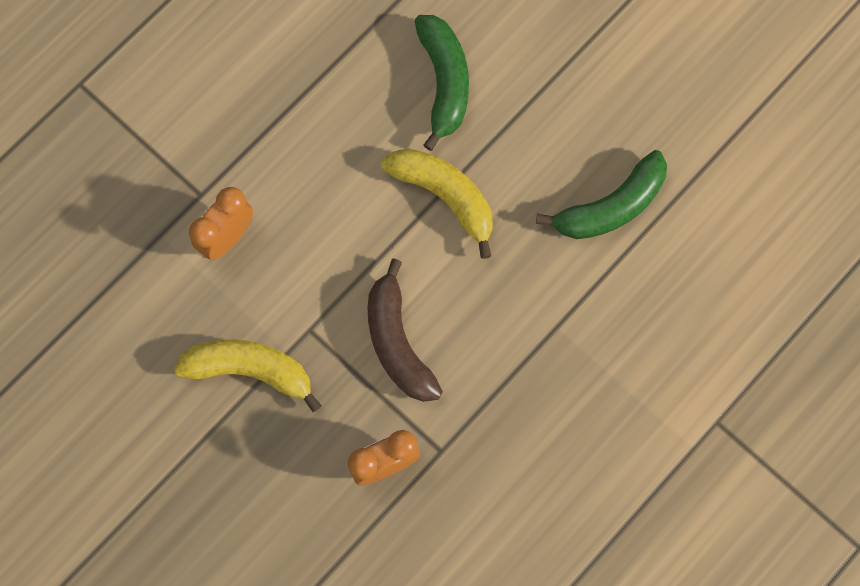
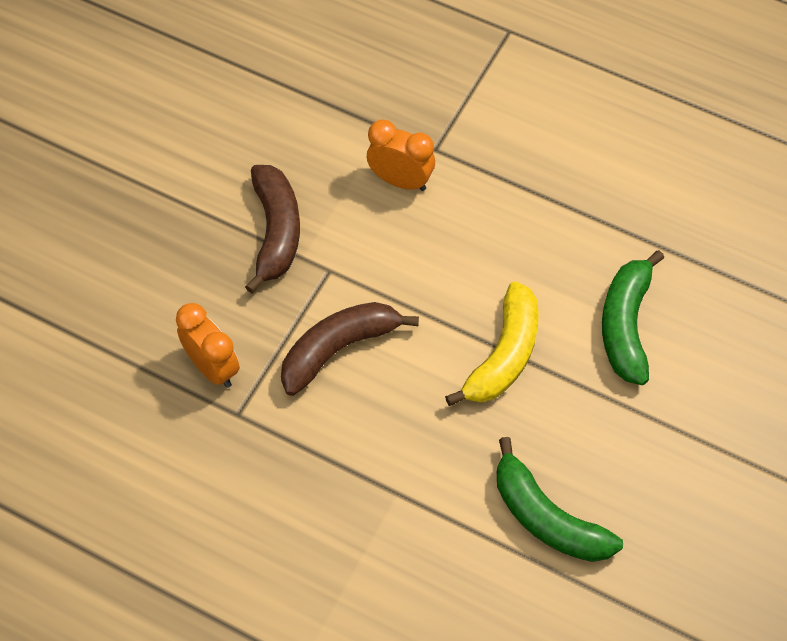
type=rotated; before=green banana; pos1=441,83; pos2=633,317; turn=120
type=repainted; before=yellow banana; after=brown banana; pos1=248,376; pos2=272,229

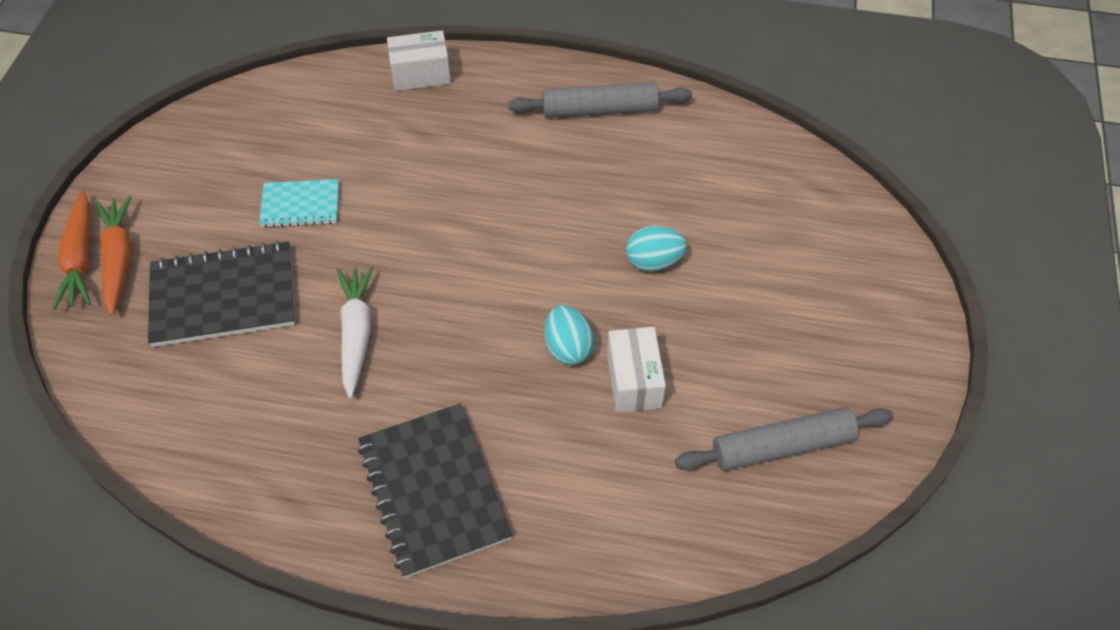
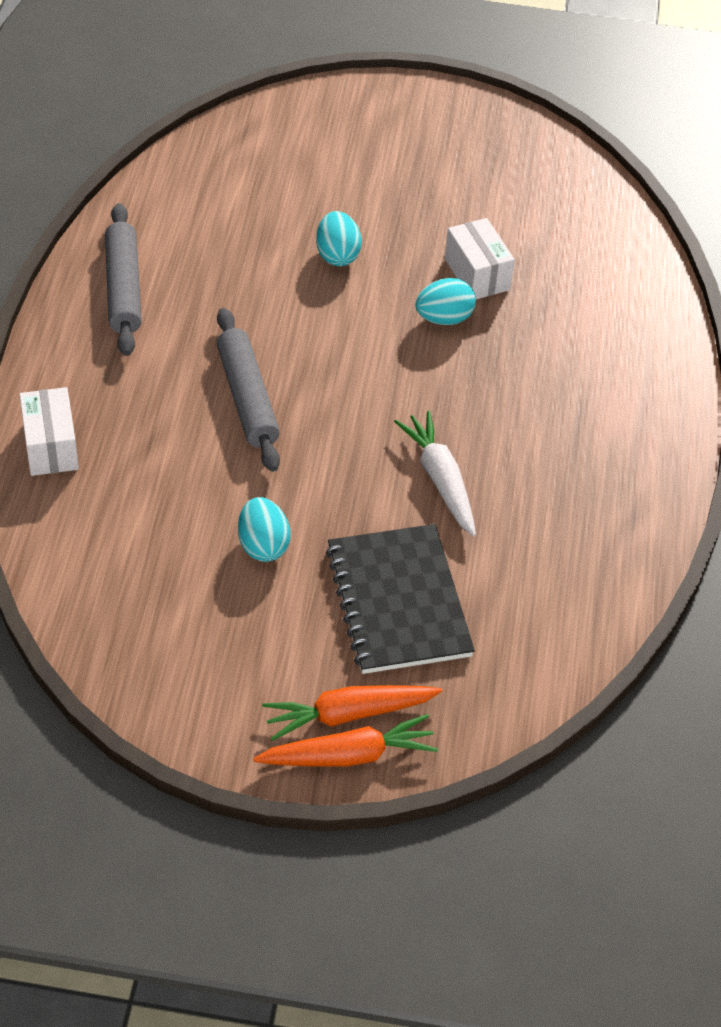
type=swapped; before=turquoise notebook; after=turquoise egg; pos1=299,203; pos2=264,529
type=rotated; before=white carrot; pos1=355,332; pos2=435,473; turn=75
type=rotated; before=white box; pos1=636,370; pos2=480,258; turn=75
type=gone; before=black notebook; pos1=435,490
type=shifted; before=grey rolling pin; pos1=784,439; pos2=248,390

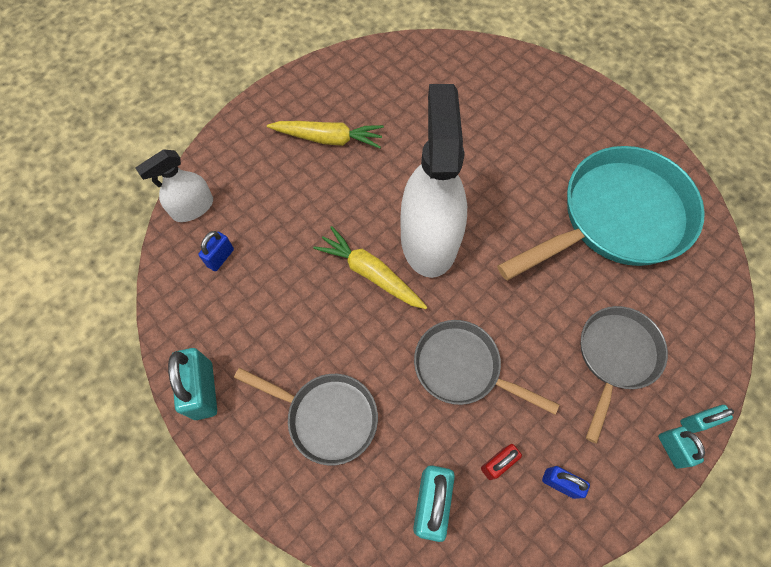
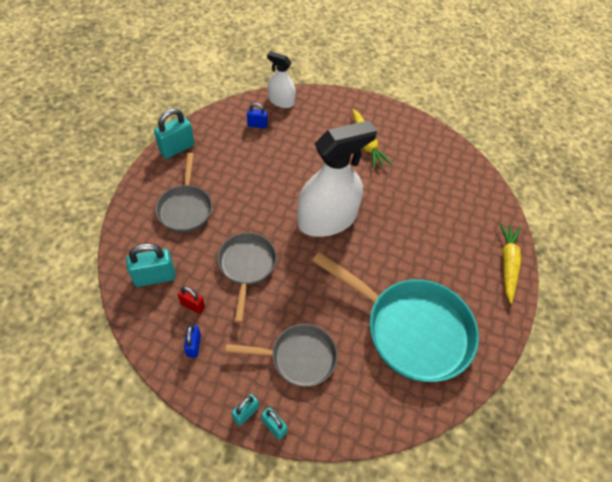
type=shifted; before=yellow carrot; pos1=370,267; pos2=510,263

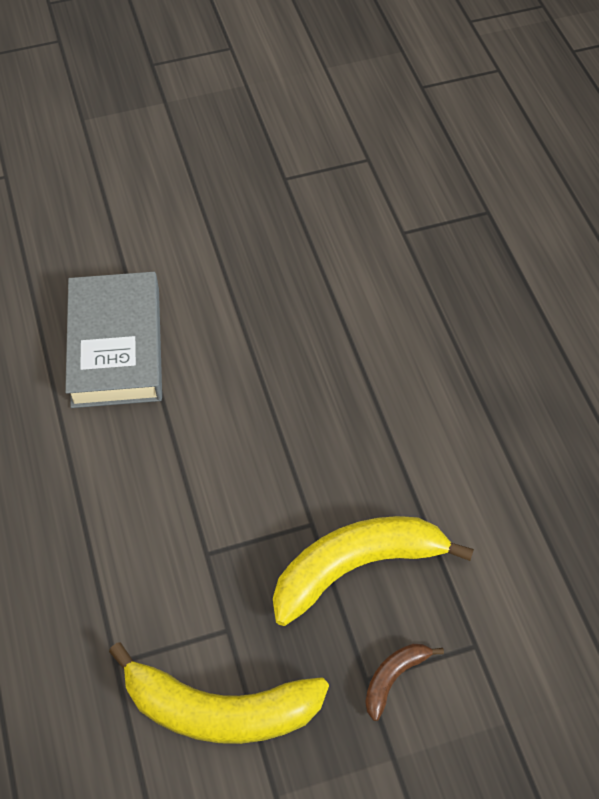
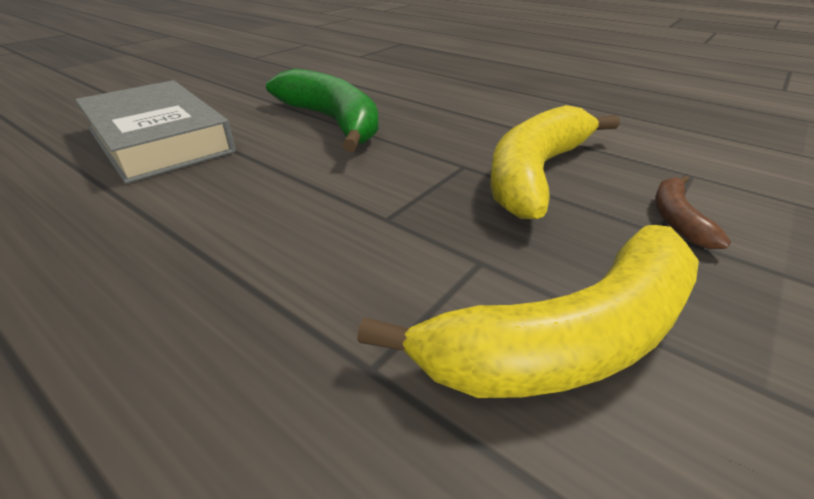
type=new; after=green banana; pos2=322,110

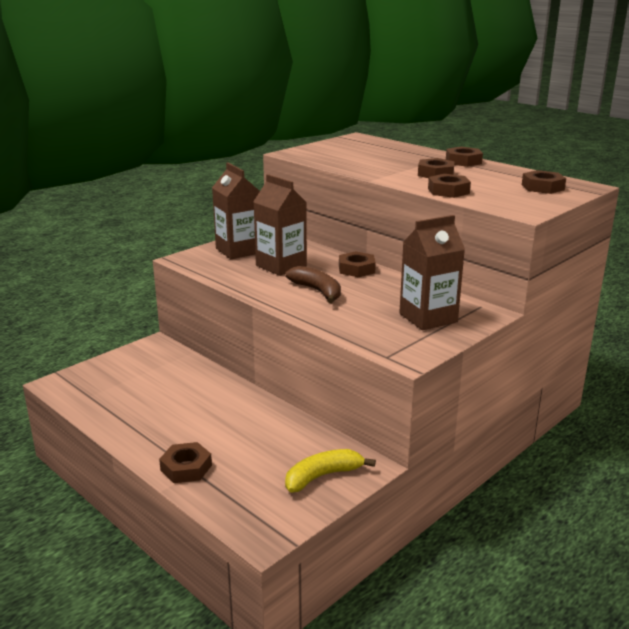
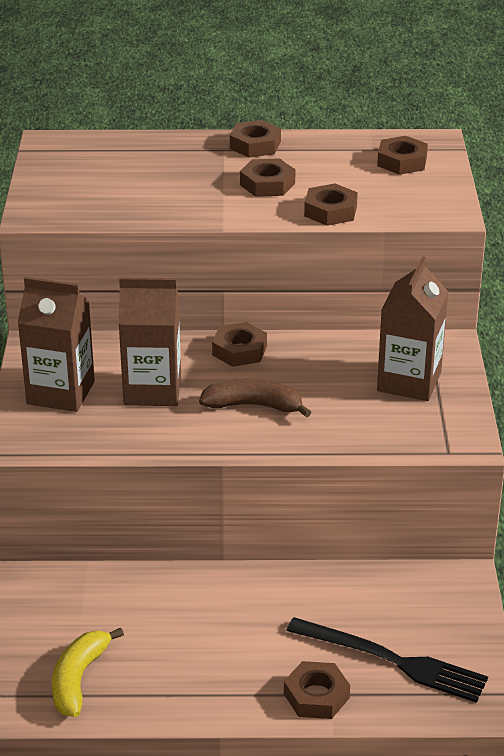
type=shifted; before=yellow banana; pos1=330,471; pos2=88,672
type=new; after=black fork; pos2=387,660

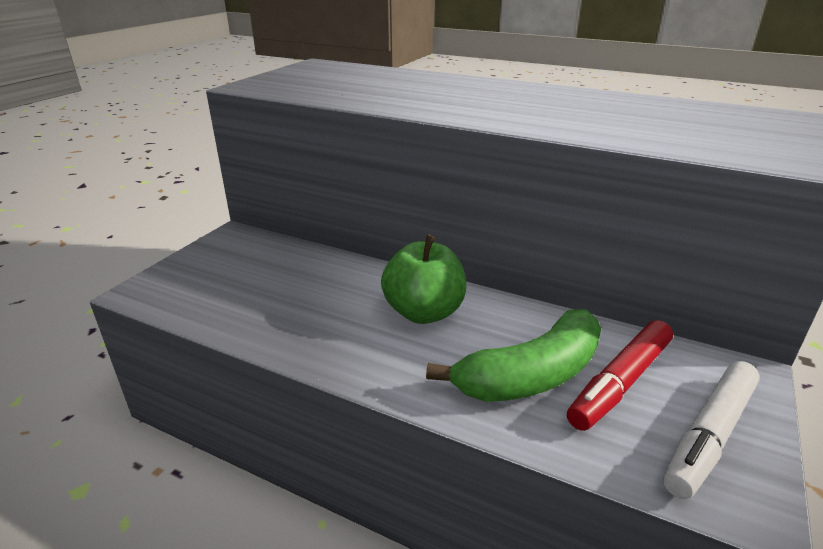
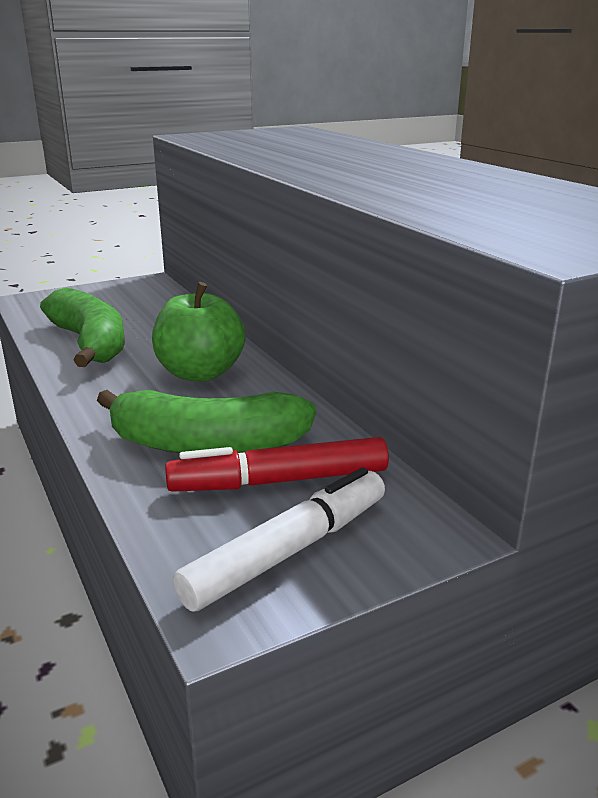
type=rotated; before=white marker; pos1=711,430; pos2=279,539; turn=150
type=new; after=green banana; pos2=82,327

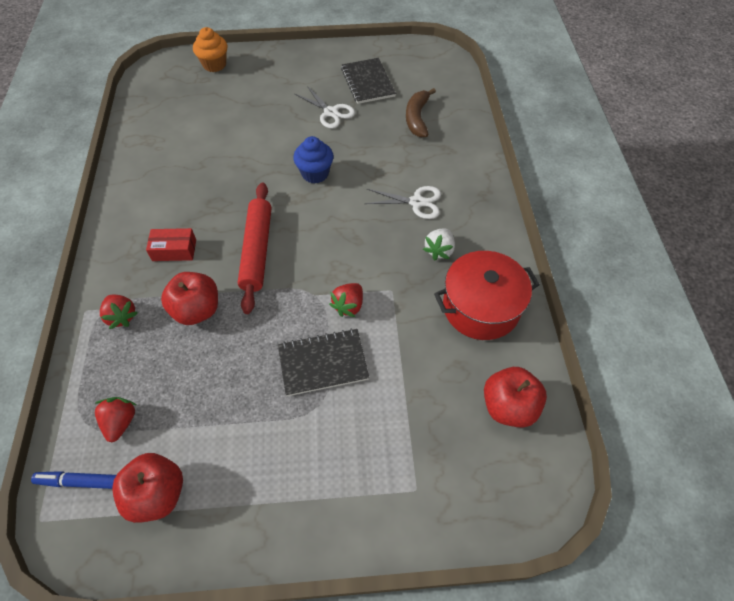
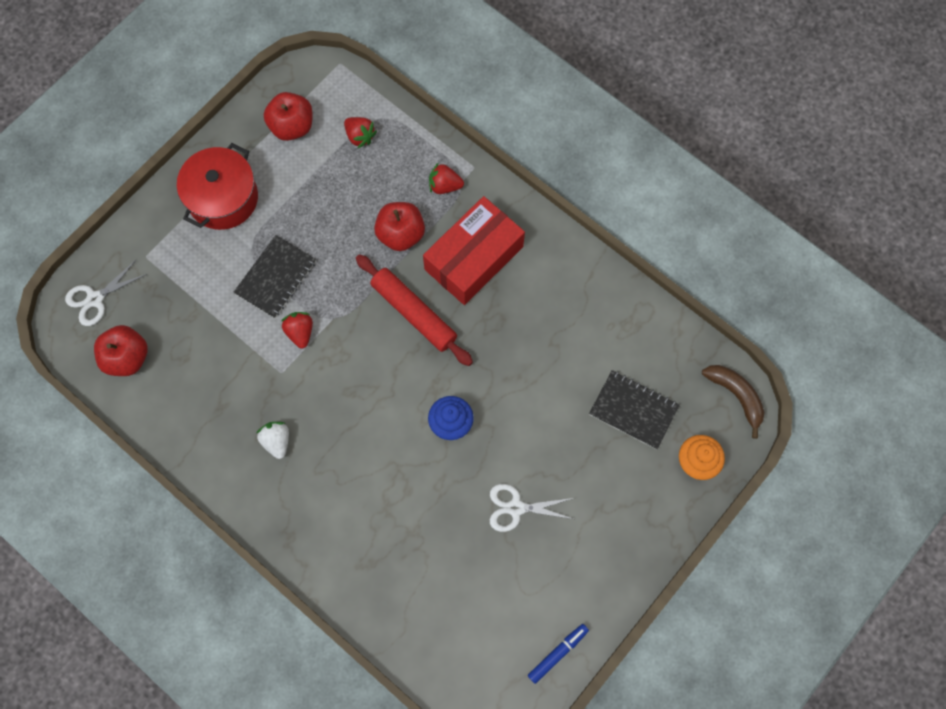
type=shifted; before=black notebook; pos1=368,81; pos2=634,410
type=shifted; before=brown banana; pos1=421,112; pos2=733,402
type=shifted; before=white scissors; pos1=402,202; pos2=106,293
type=scaled; before=red box; pos1=171,244; pos2=474,250; scale=2.13
type=shifted; before=red pot; pos1=487,295; pos2=217,186
type=shifted; before=blue marker; pos1=73,480; pos2=558,654

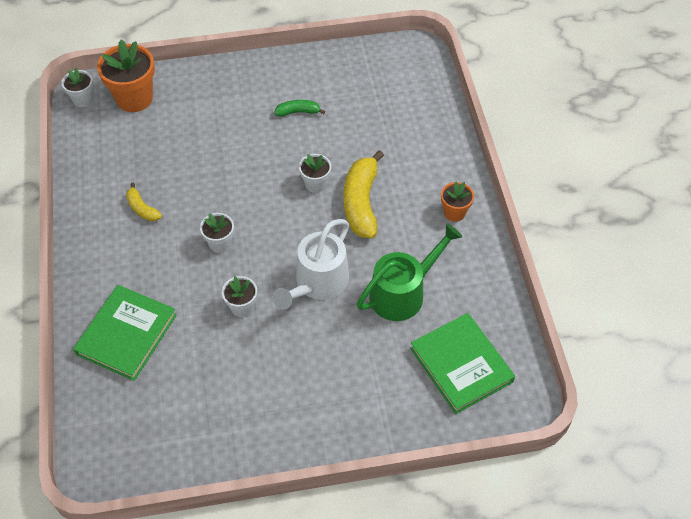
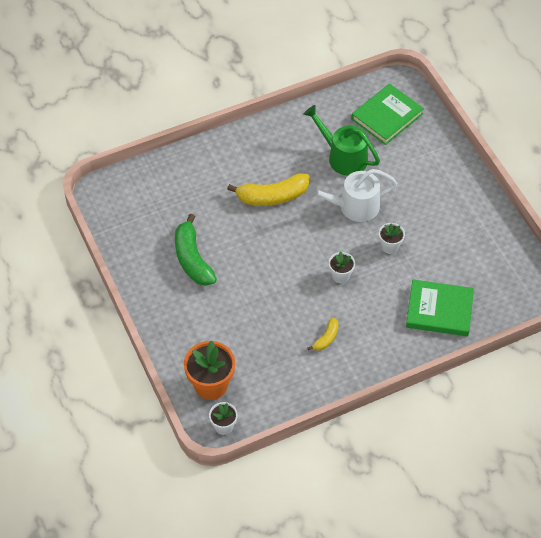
type=scaled; before=green banana; pos1=299,108; pos2=196,250; scale=1.97
type=gone; before=white flower pot; pos1=315,173
type=gone; before=orange flower pot; pos1=457,202
type=rotated; before=white watering can; pos1=311,264; pos2=351,195; turn=150

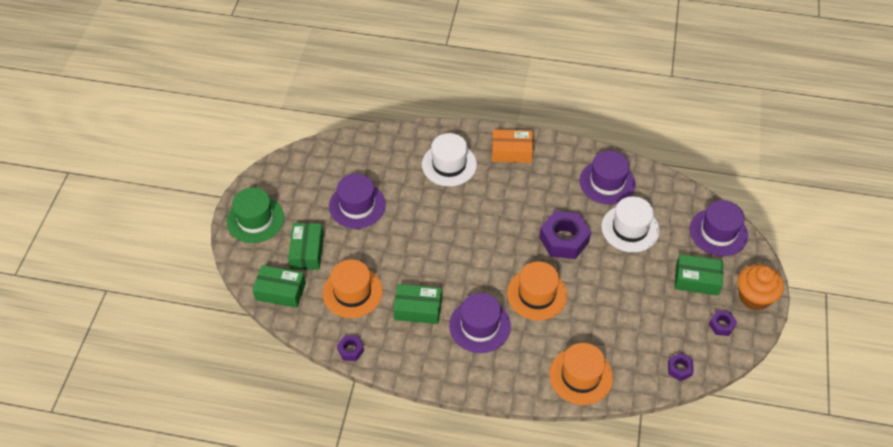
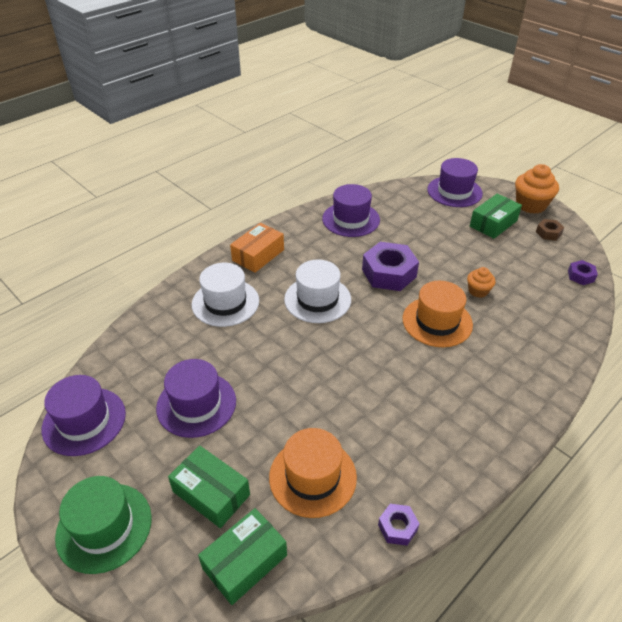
type=shifted; before=white hat; pos1=630,224; pos2=317,291
type=gone; before=green box; pos1=417,304
type=shifted; before=purple hat; pos1=480,323; pos2=84,415
type=repainted; before=purple nut; after=brown nut; pos1=723,323; pos2=550,230
type=gone; before=orange hat; pos1=581,374
type=new; after=orange cupcake; pos2=481,282

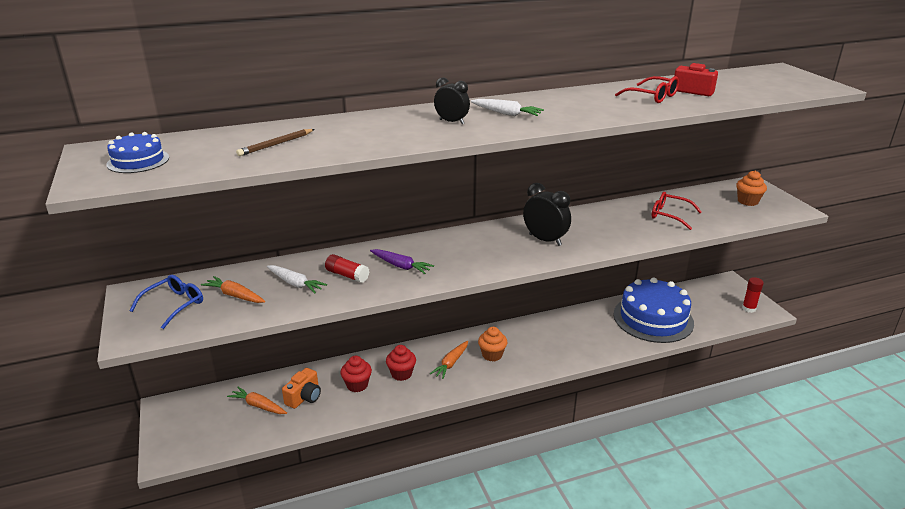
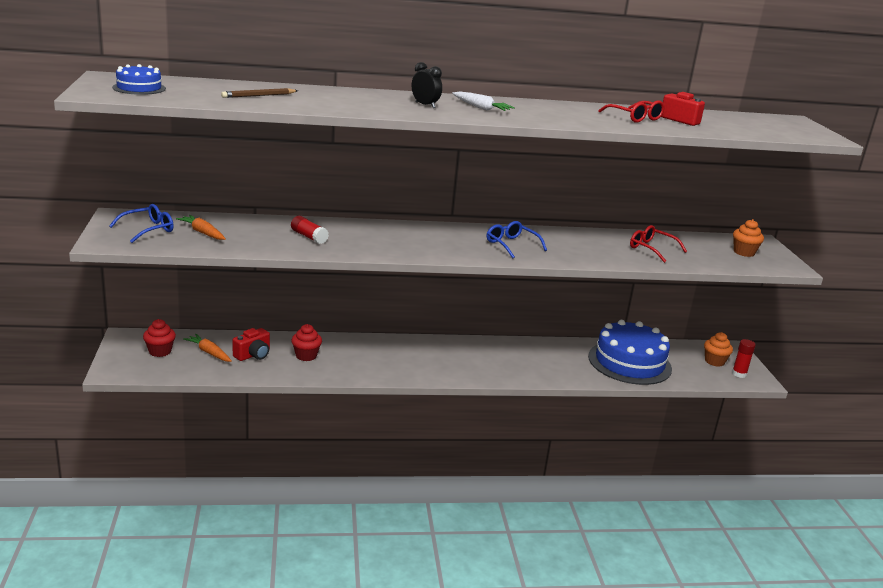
type=swapped; before=black clock; after=blue glasses; pos1=547,214; pos2=517,239
type=gone; before=purple carrot; pos1=402,261
type=gone; before=white carrot; pos1=297,279
type=shifted; before=orange cupcake; pos1=492,344; pos2=718,349
type=gone; before=orange carrot; pos1=449,360
type=shifted; before=red cupcake; pos1=401,363; pos2=159,338
type=repainted; before=orange camera; after=red camera; pos1=301,388; pos2=251,344

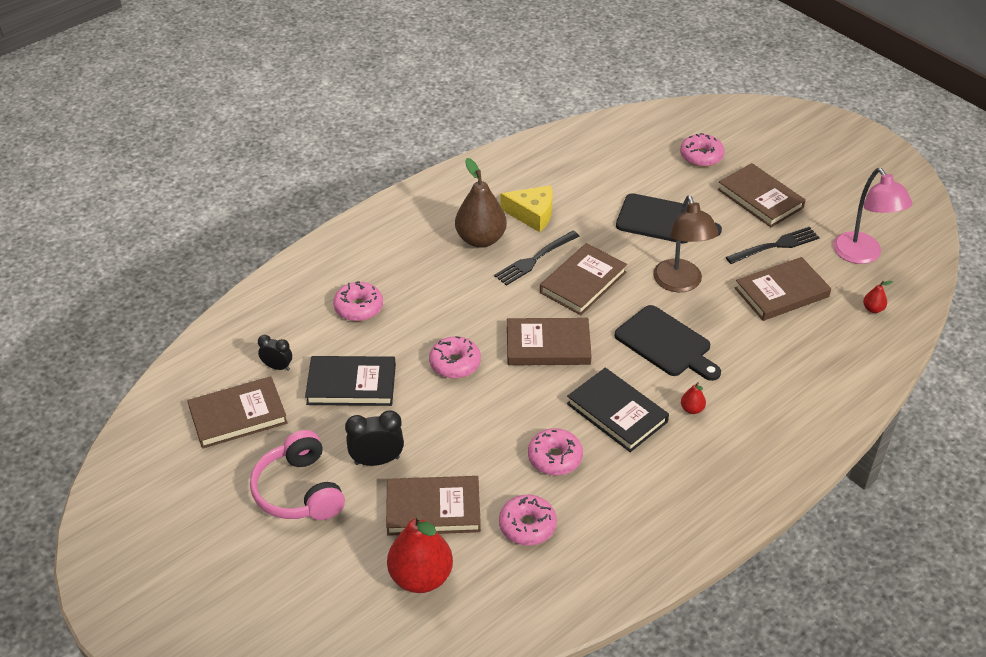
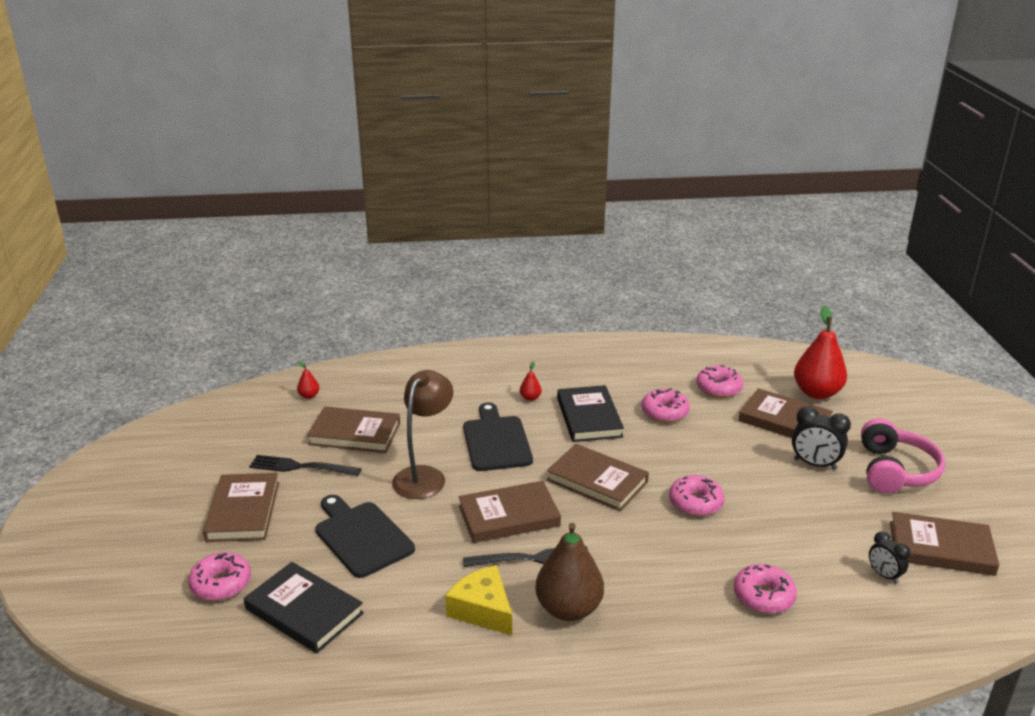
type=gone; before=pink lamp; pos1=872,216
type=shifted; before=black book; pos1=350,381; pos2=304,607

